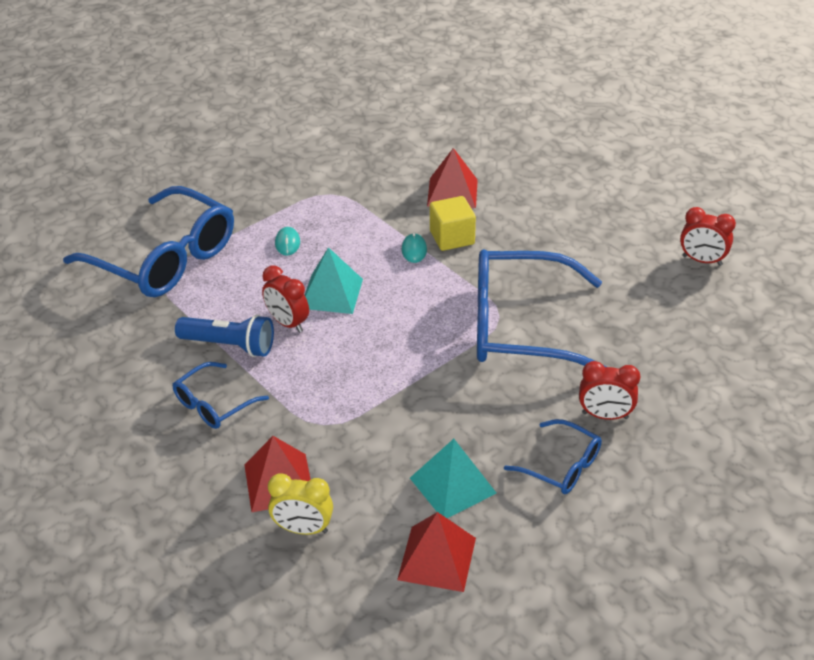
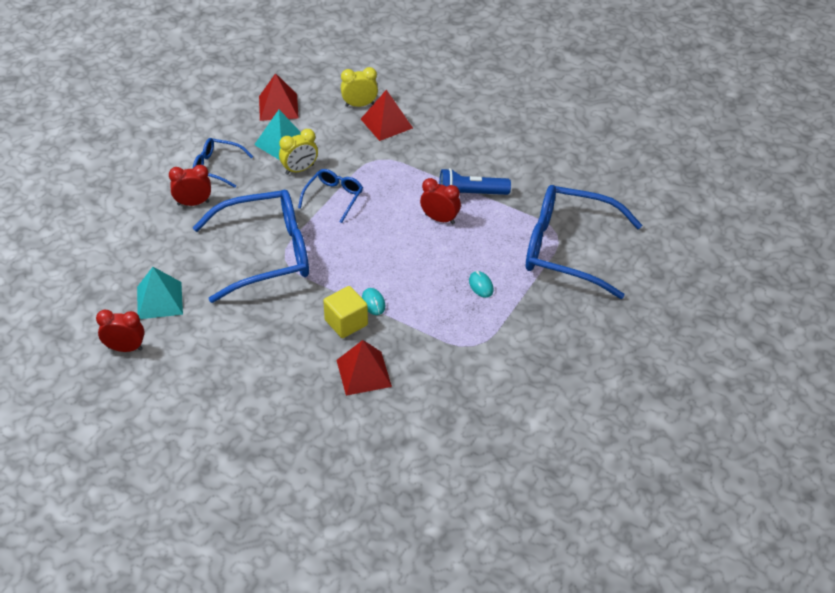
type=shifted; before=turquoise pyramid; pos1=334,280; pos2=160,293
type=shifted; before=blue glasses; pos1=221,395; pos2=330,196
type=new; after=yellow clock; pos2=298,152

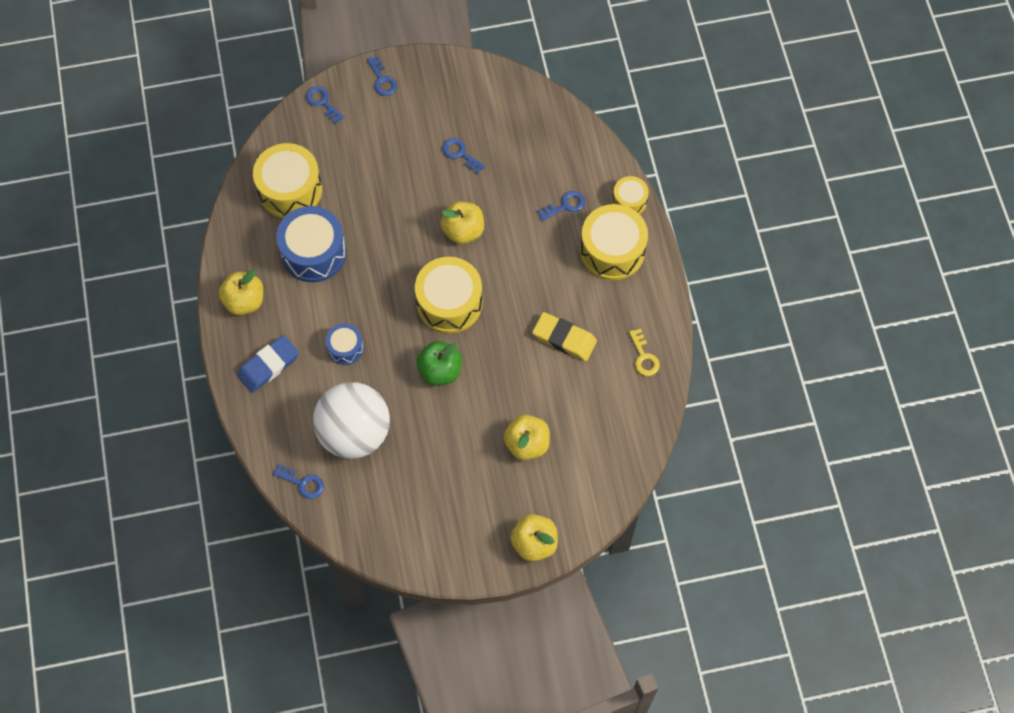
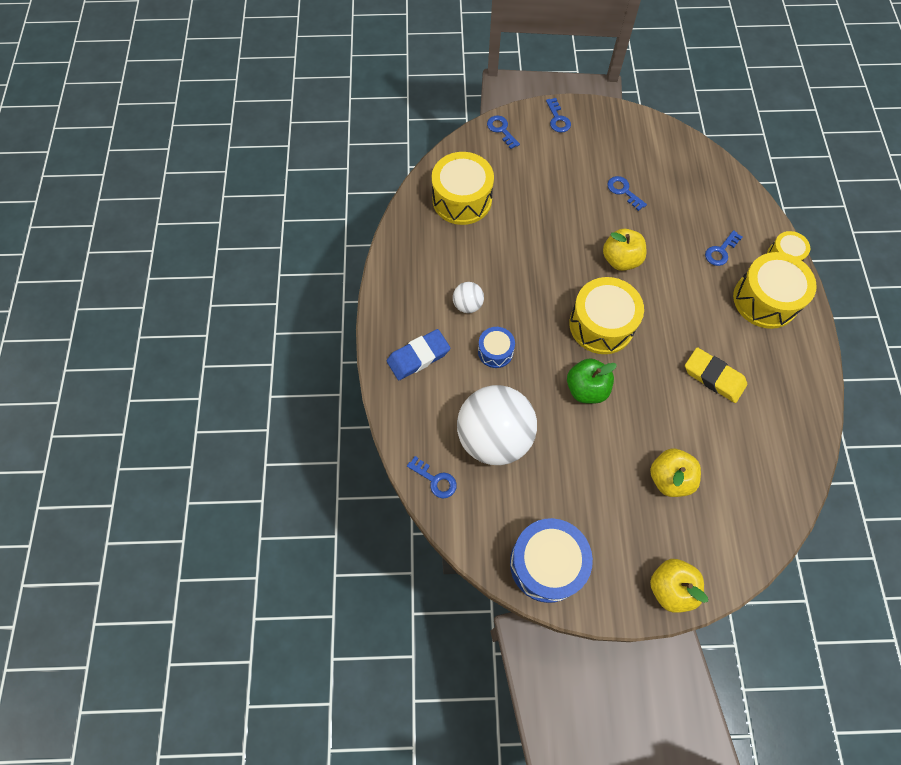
type=rotated; before=blue key; pos1=561,206; pos2=723,248; turn=150
type=shifted; before=blue drum; pos1=311,244; pos2=551,560
type=gone; before=yellow apple; pos1=240,292
type=gone; before=yellow key; pos1=644,352
type=new; after=white ball; pos2=468,297

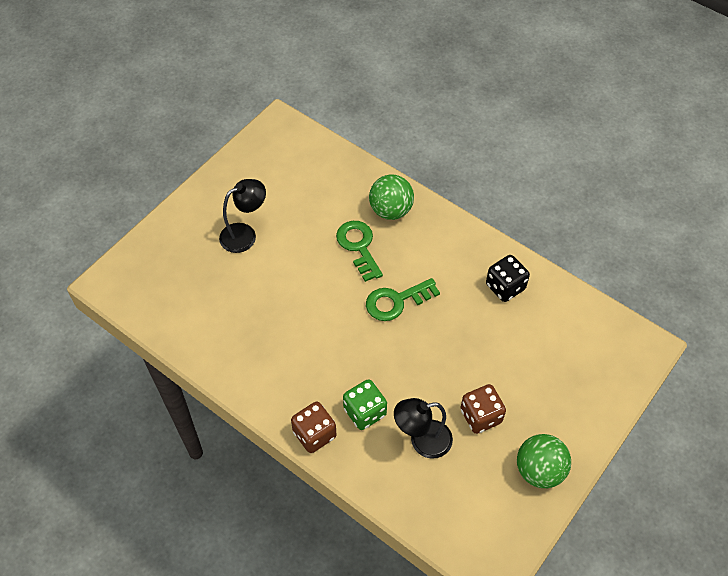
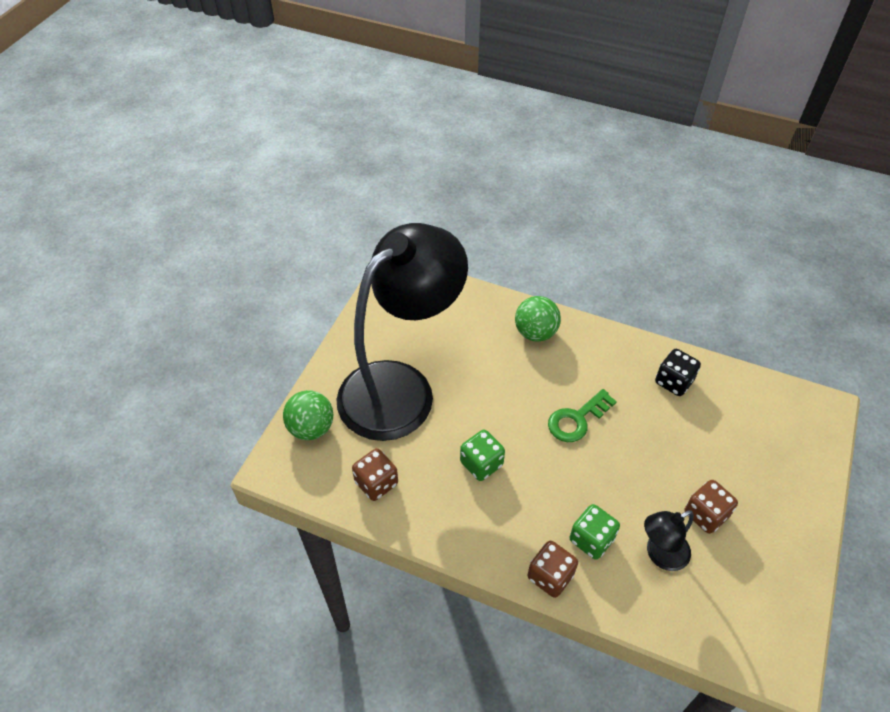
type=scaled; before=black lamp; pos1=242,216; pos2=402,332; scale=2.49
type=gone; before=green key; pos1=359,251
type=shifted; before=green ball; pos1=544,461; pos2=308,415
type=new; after=green dice; pos2=482,455
type=new; after=brown dice; pos2=375,474

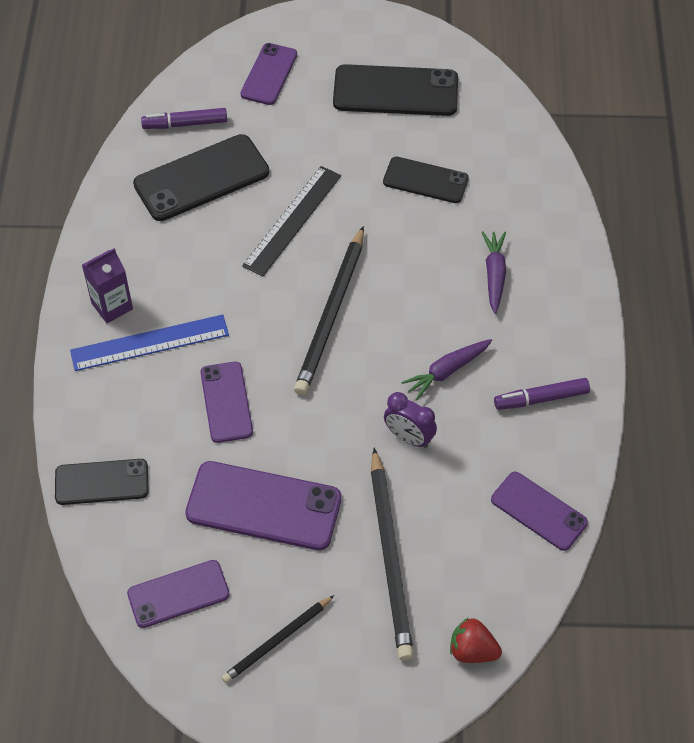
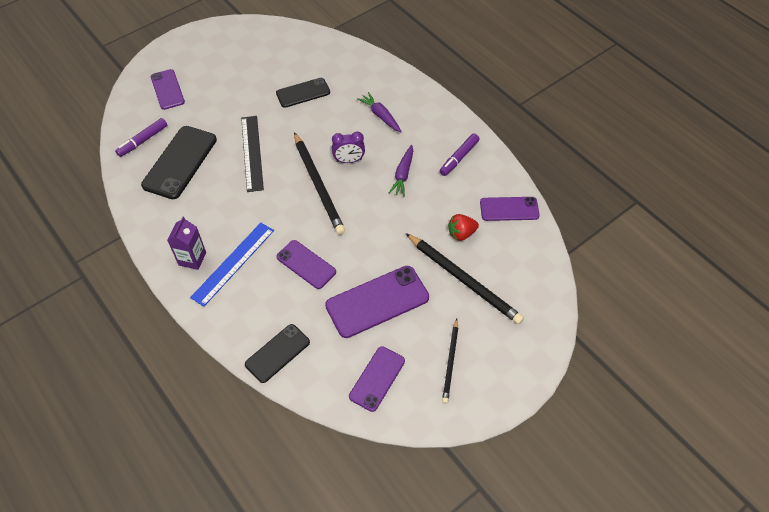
type=gone; before=black phone; pos1=395,90
type=shifted; before=purple clock; pos1=410,420; pos2=348,147
type=shifted; before=red strawberry; pos1=476,640; pos2=463,227

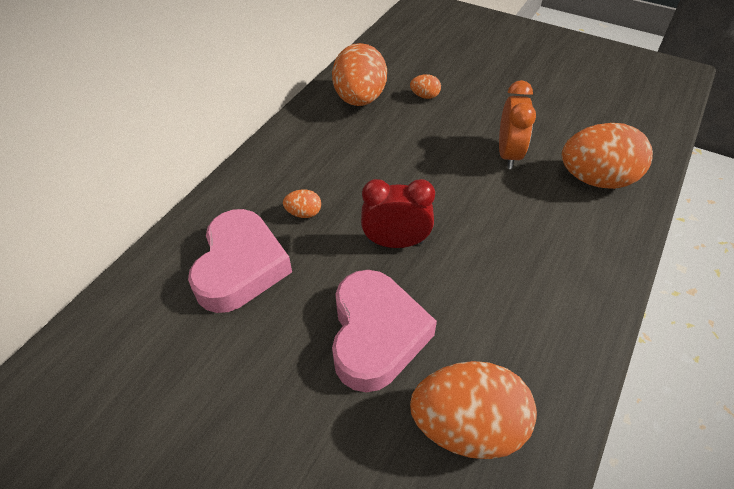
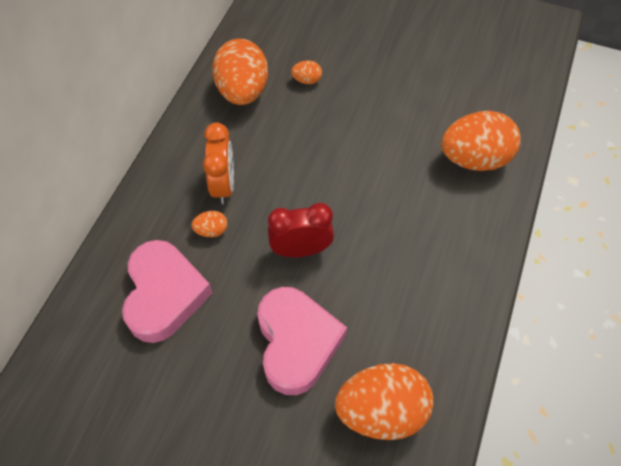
type=shifted; before=orange clock; pos1=517,124; pos2=218,163

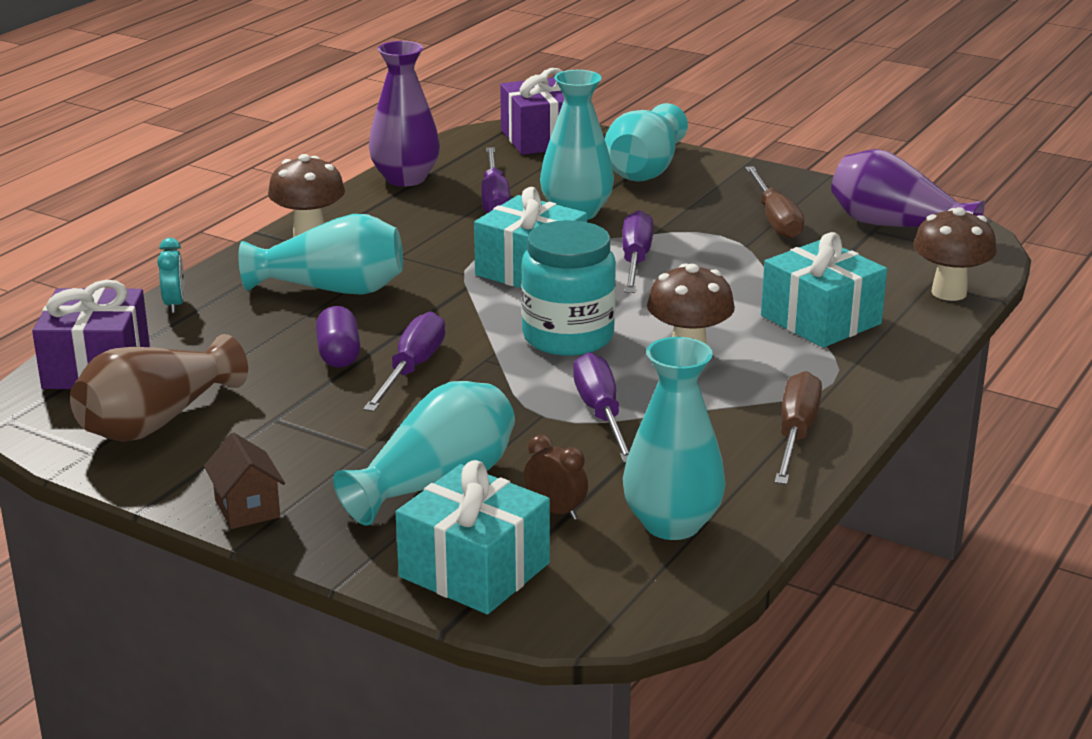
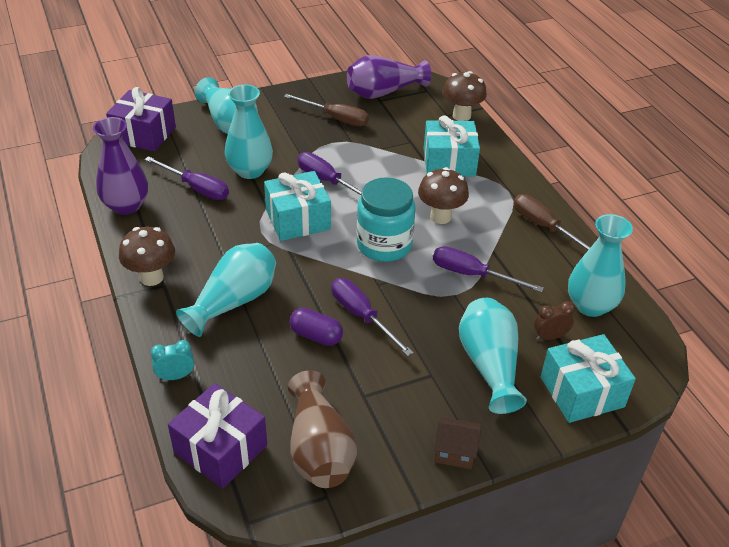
type=rotated; before=turquoise clock; pos1=171,275; pos2=172,360; turn=-45

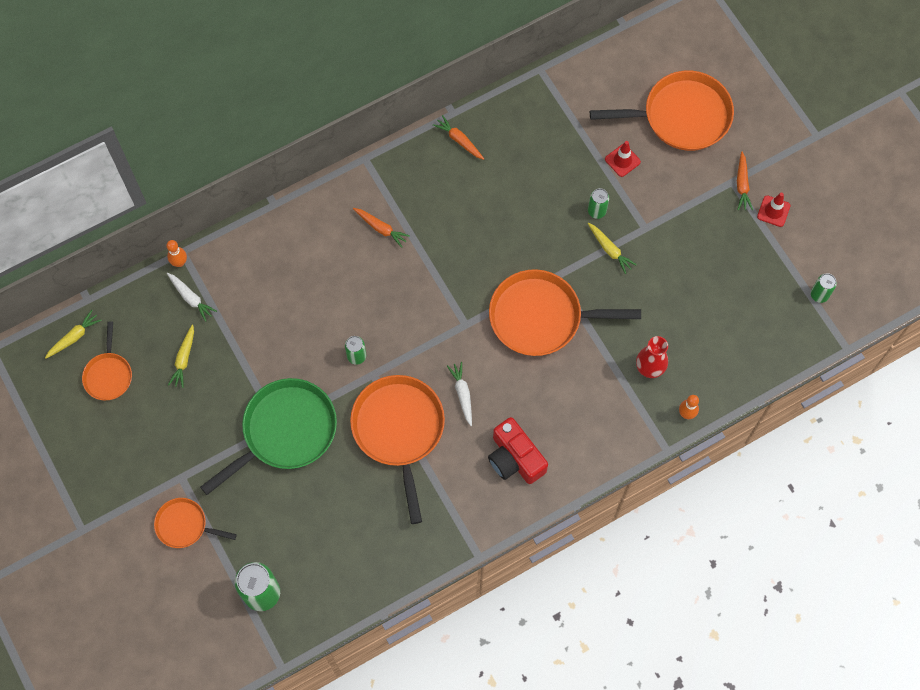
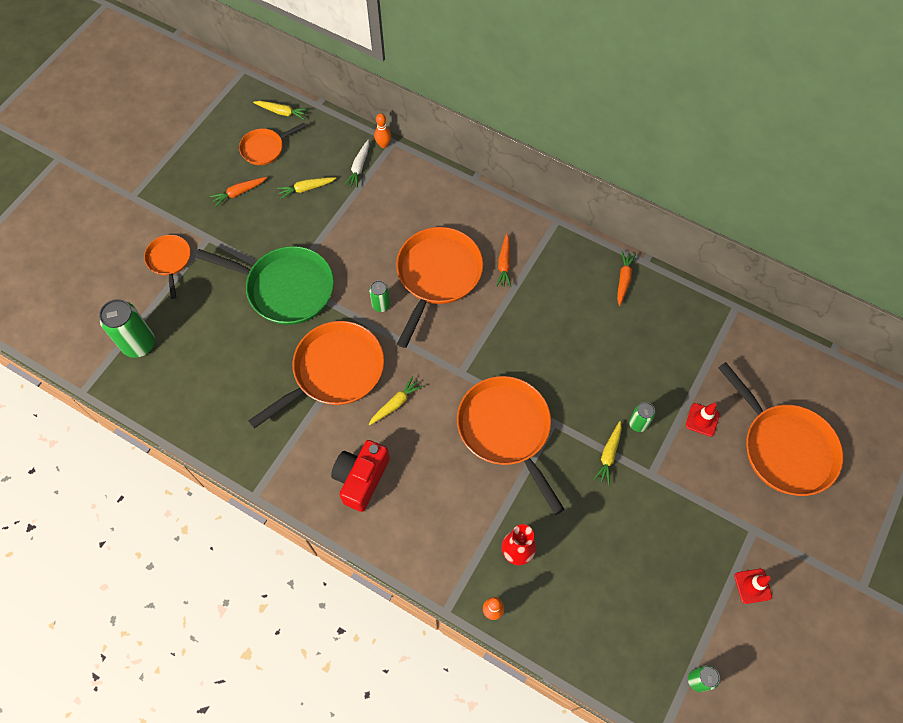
type=shifted; before=orange carrot; pos1=745,180; pos2=238,192
type=repainted; before=white carrot; after=yellow carrot; pos1=459,394; pos2=396,400
type=new; after=orange pan; pos2=439,287

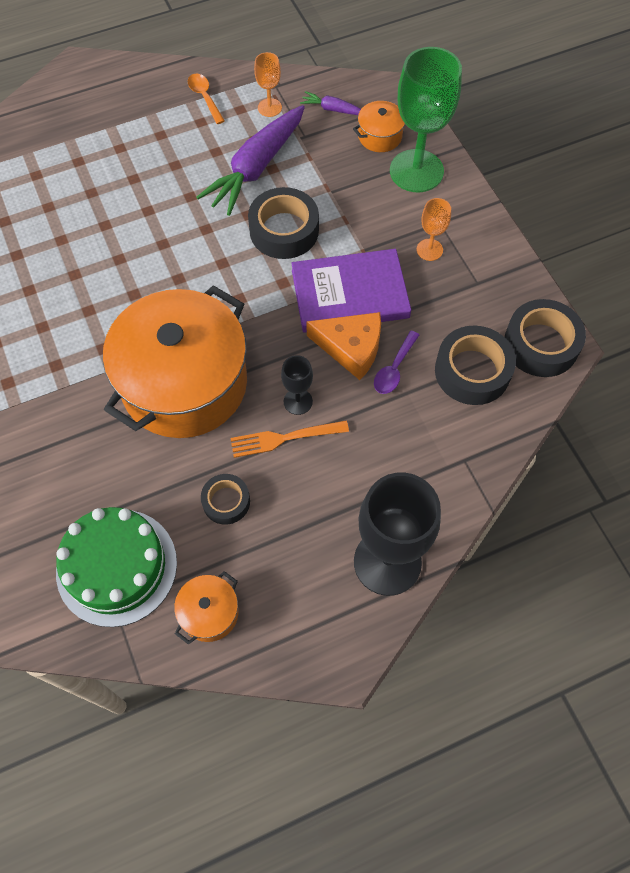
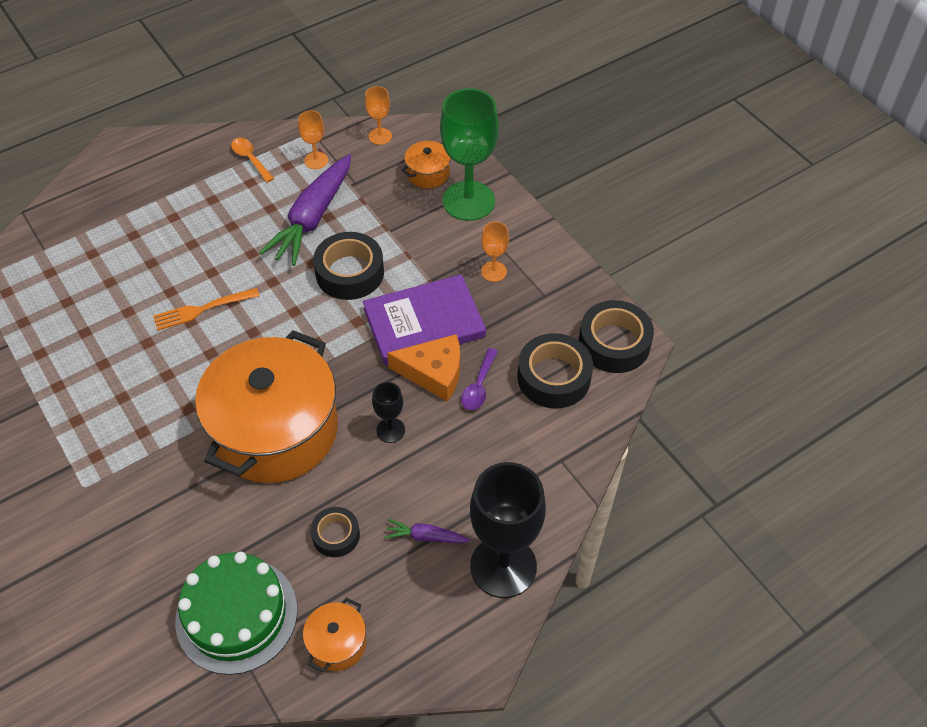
type=shifted; before=purple carrot; pos1=330,103; pos2=427,531
type=shifted; before=orange fork; pos1=289,439; pos2=206,309
type=new; after=orange goblet; pos2=378,115

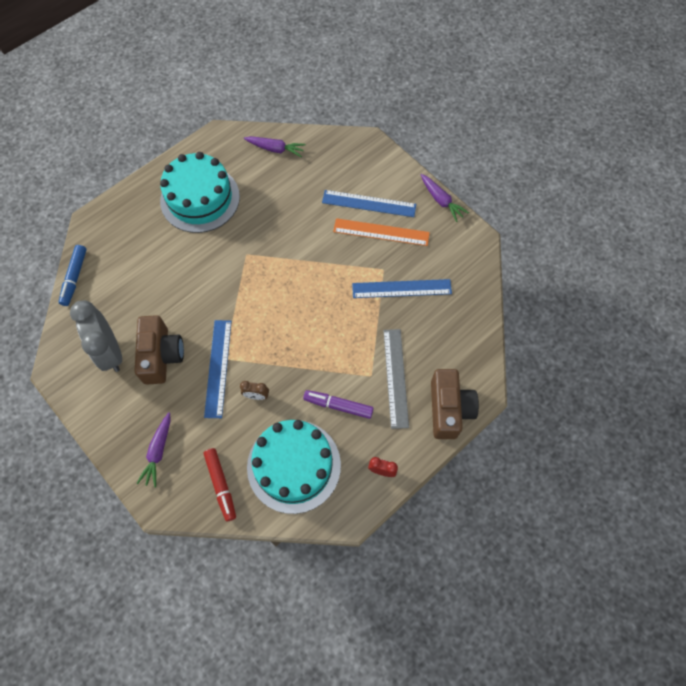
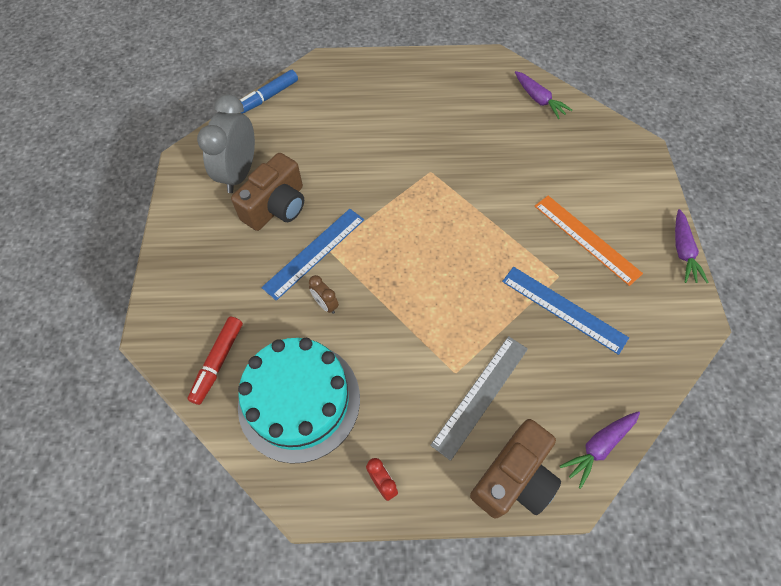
type=gone; before=turquoise cake; pos1=200,192
type=gone; before=blue ruler; pos1=369,203
type=gone; before=purple marker; pos1=338,404
type=shifted; before=purple carrot; pos1=153,450; pos2=600,450

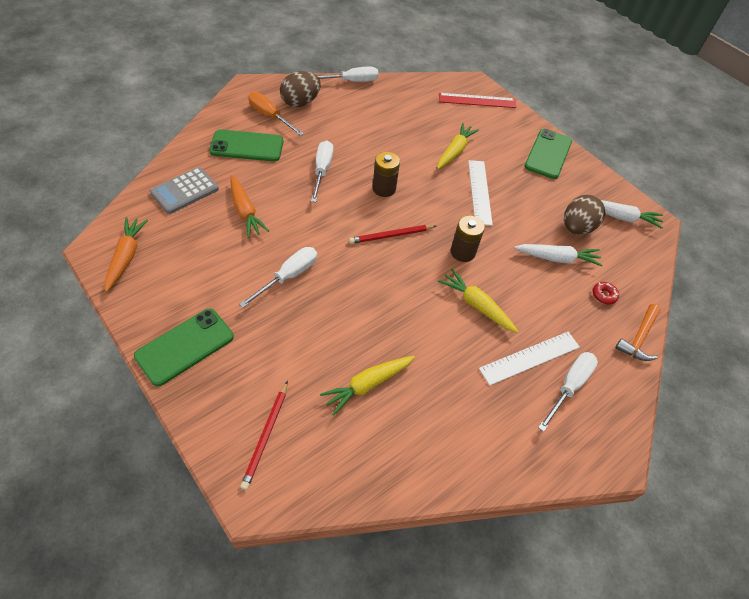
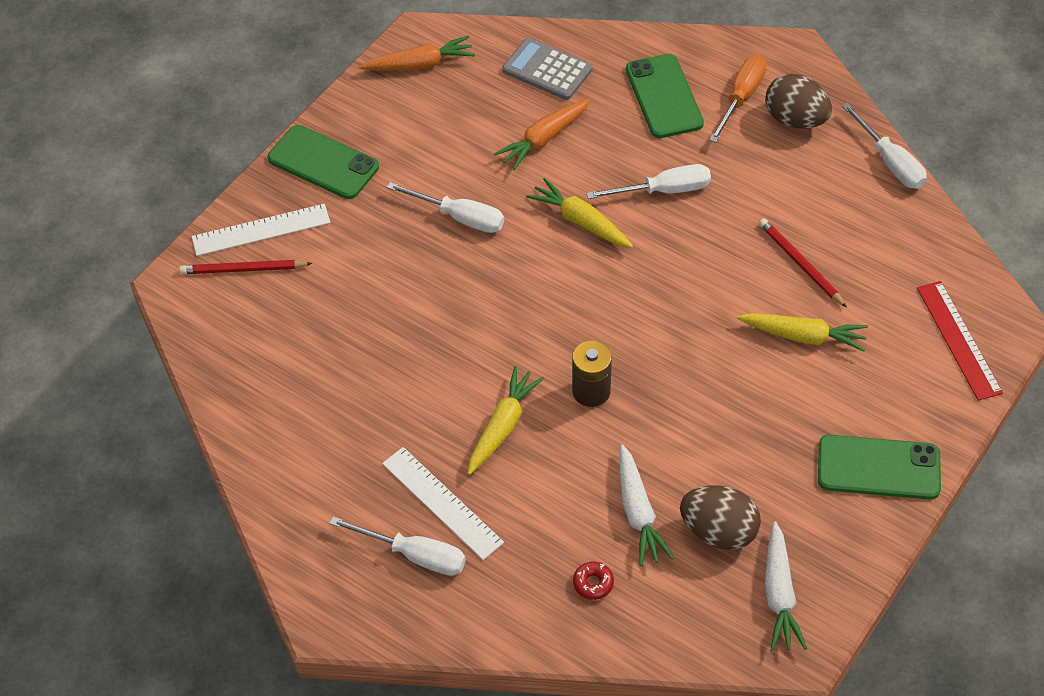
type=gone; before=brown battery; pos1=386,174
type=shifted; before=white ruler; pos1=480,193; pos2=261,230
type=shifted; before=red pencil; pos1=392,234; pos2=803,263
type=gone; before=orange hammer; pos1=638,332
type=shifted; before=yellow carrot; pos1=367,386; pos2=579,213

